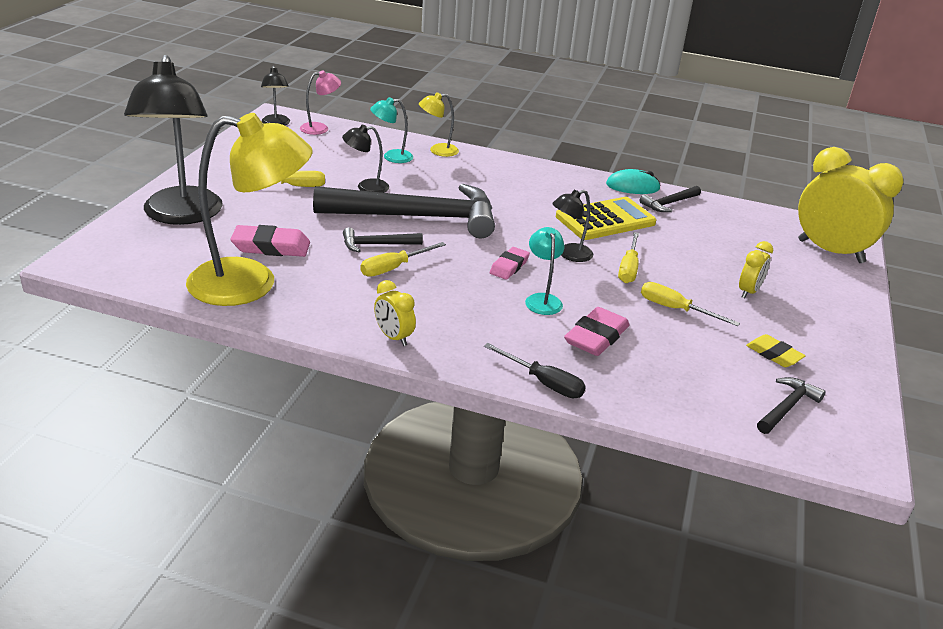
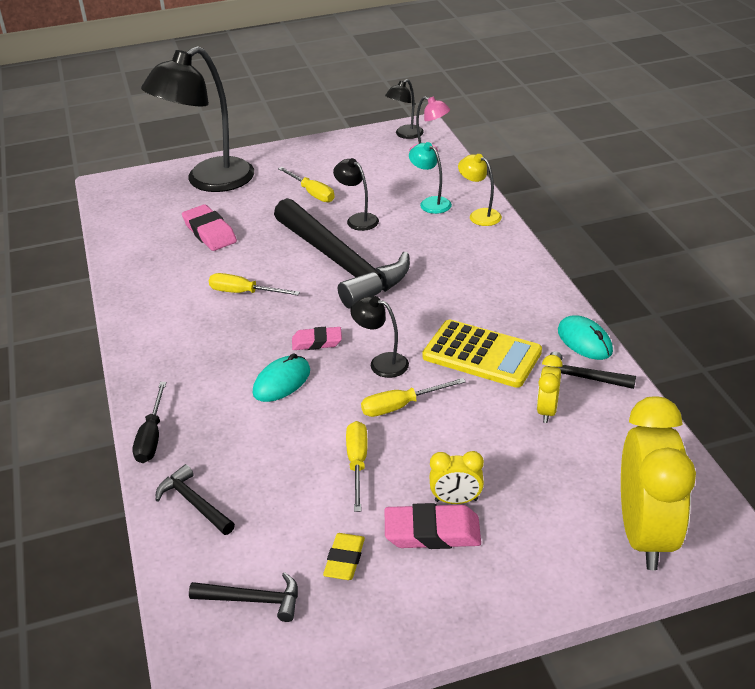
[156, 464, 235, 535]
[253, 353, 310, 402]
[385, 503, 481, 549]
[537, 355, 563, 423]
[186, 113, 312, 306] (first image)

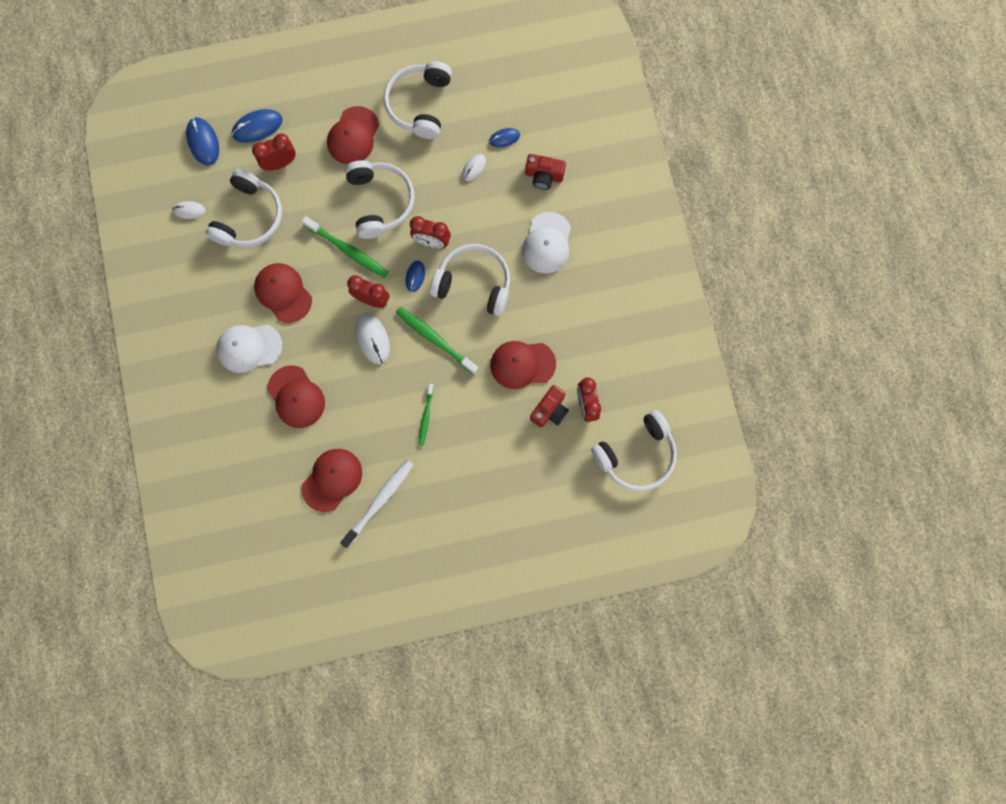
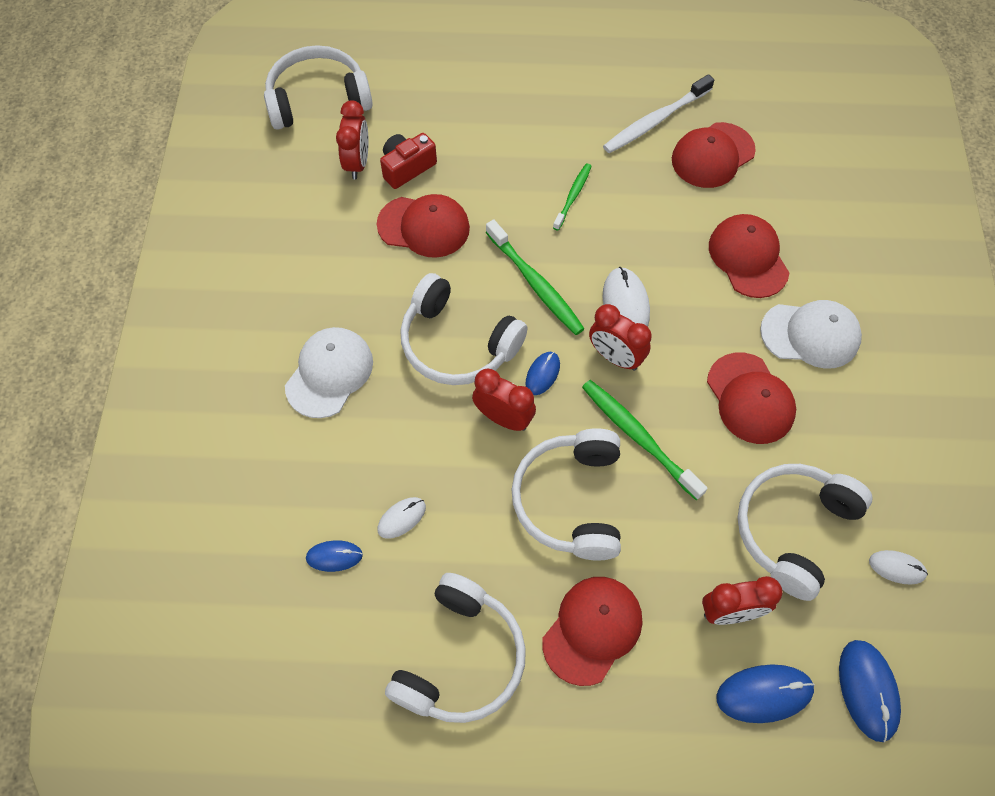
[525, 154, 566, 190] (first image)

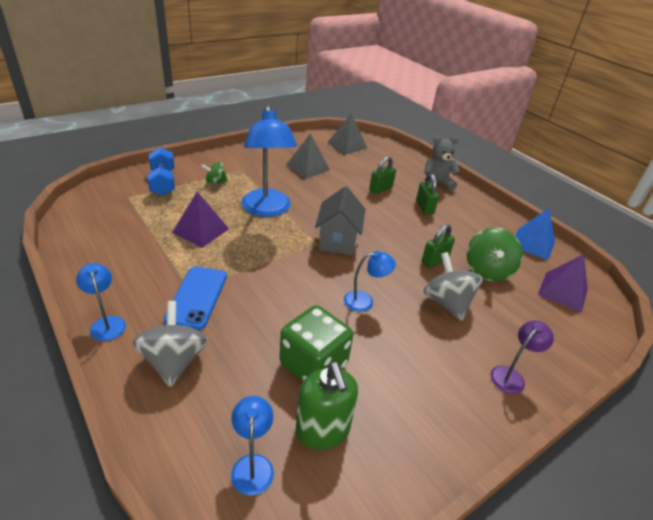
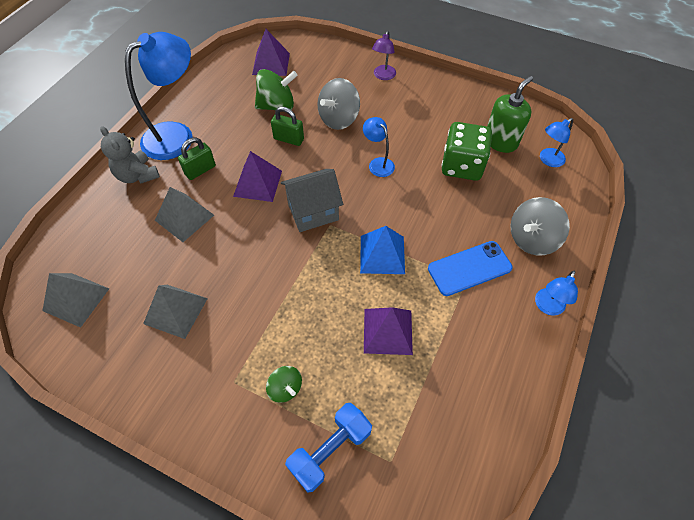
[125, 32, 193, 160]
[155, 187, 214, 242]
[233, 151, 282, 202]
[360, 226, 405, 274]
[372, 31, 396, 80]

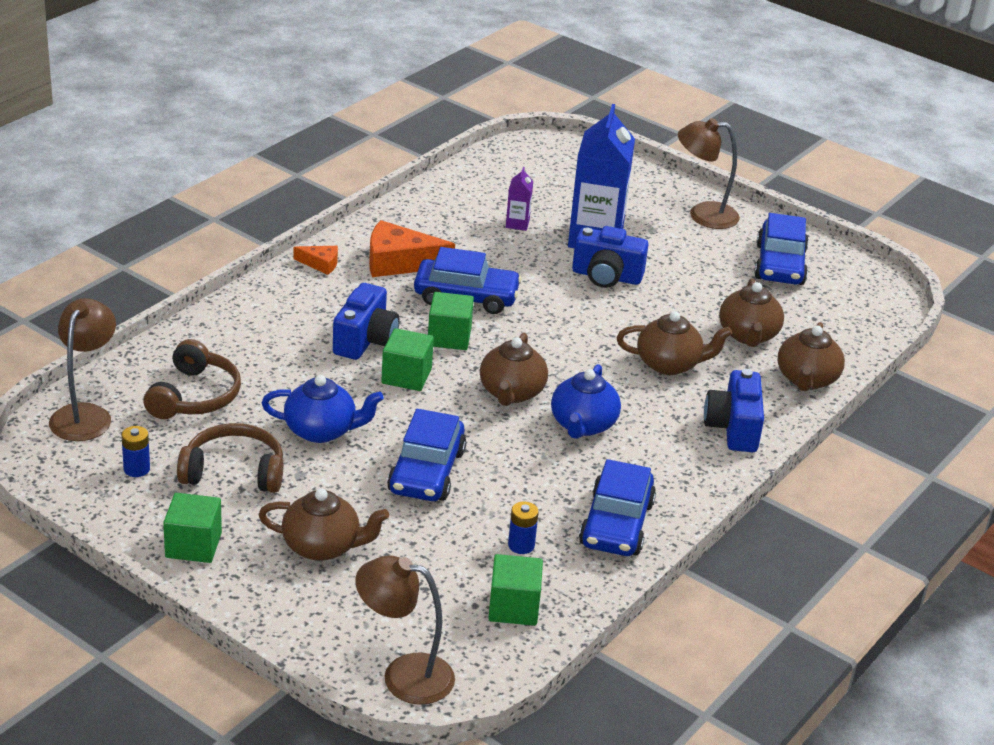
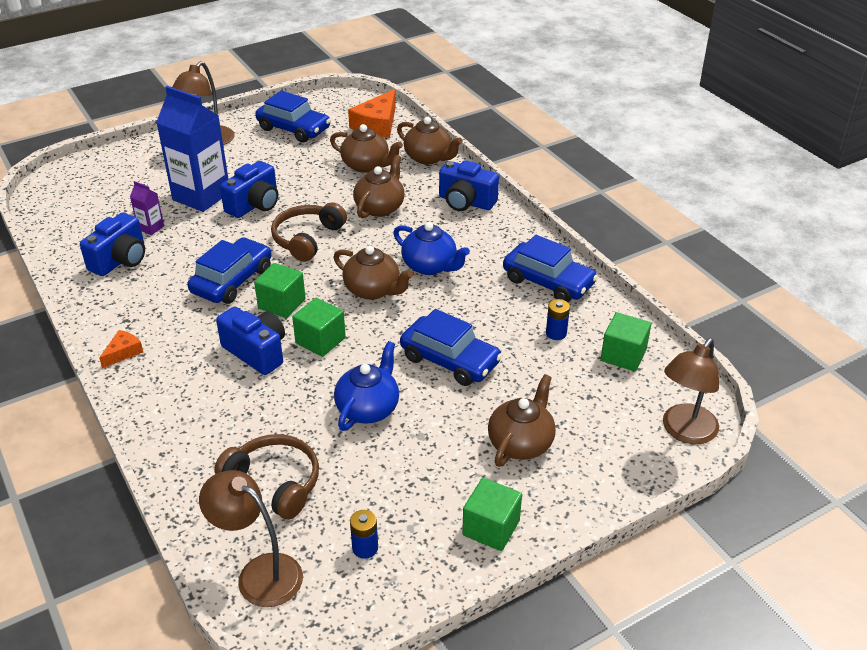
[80, 213, 145, 276]
[271, 202, 347, 262]
[348, 89, 396, 138]

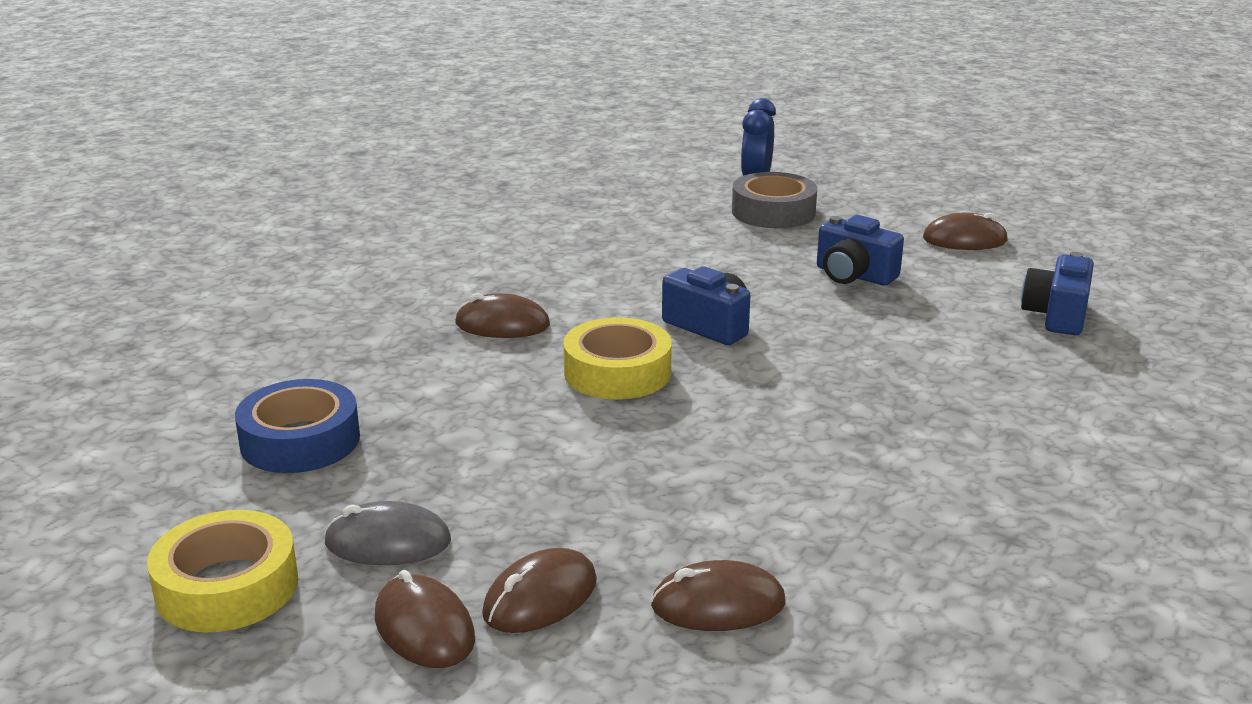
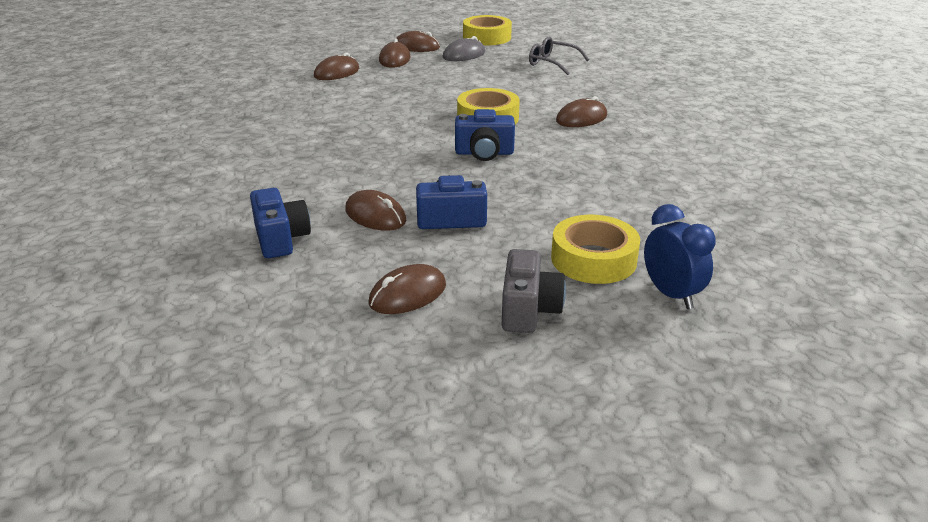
[345, 190, 406, 231]
[502, 249, 566, 333]
[529, 37, 589, 75]
[551, 215, 640, 284]

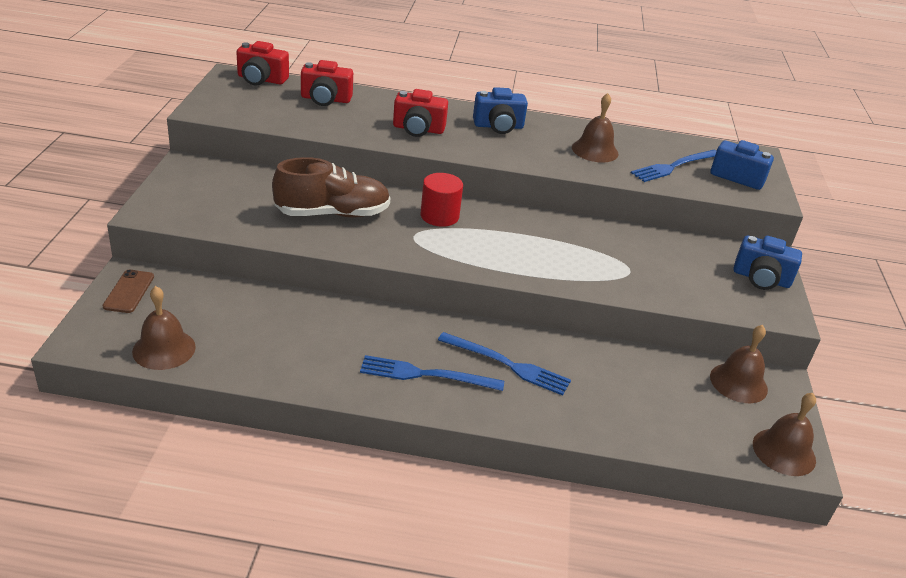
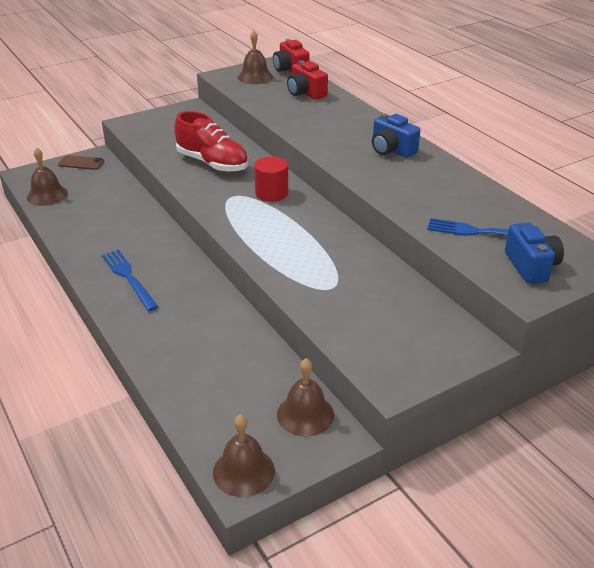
[58, 155, 104, 170]
[174, 111, 248, 172]
[237, 31, 273, 84]
[393, 89, 448, 137] (first image)
[438, 332, 571, 395] (first image)
[734, 236, 802, 290] (first image)

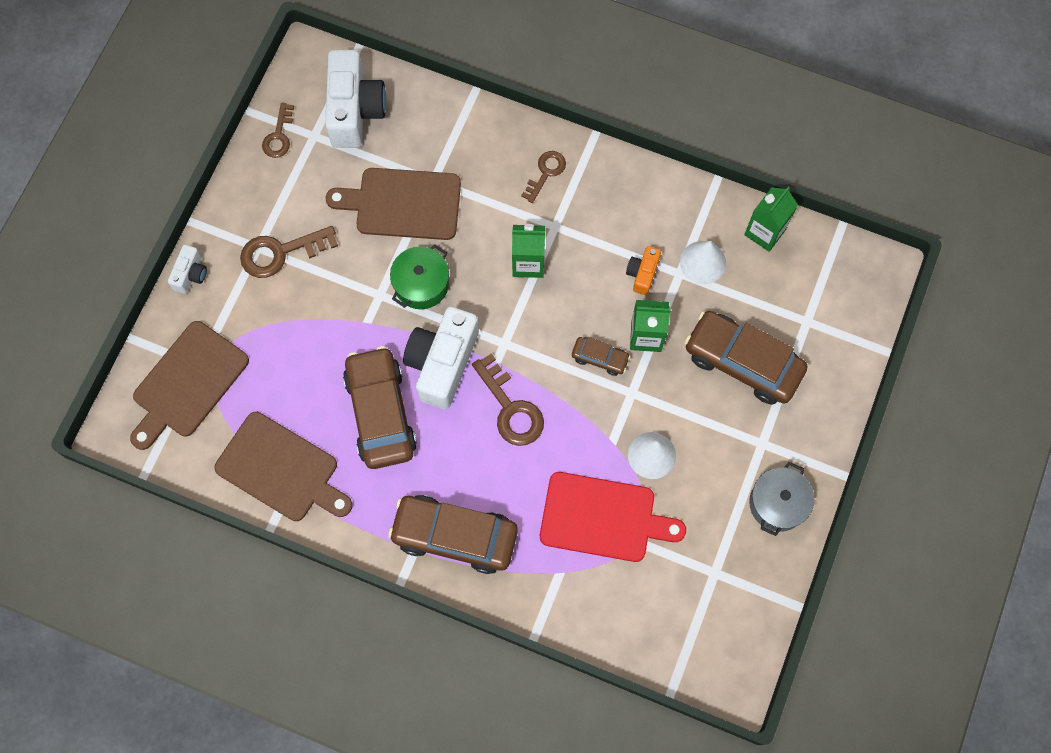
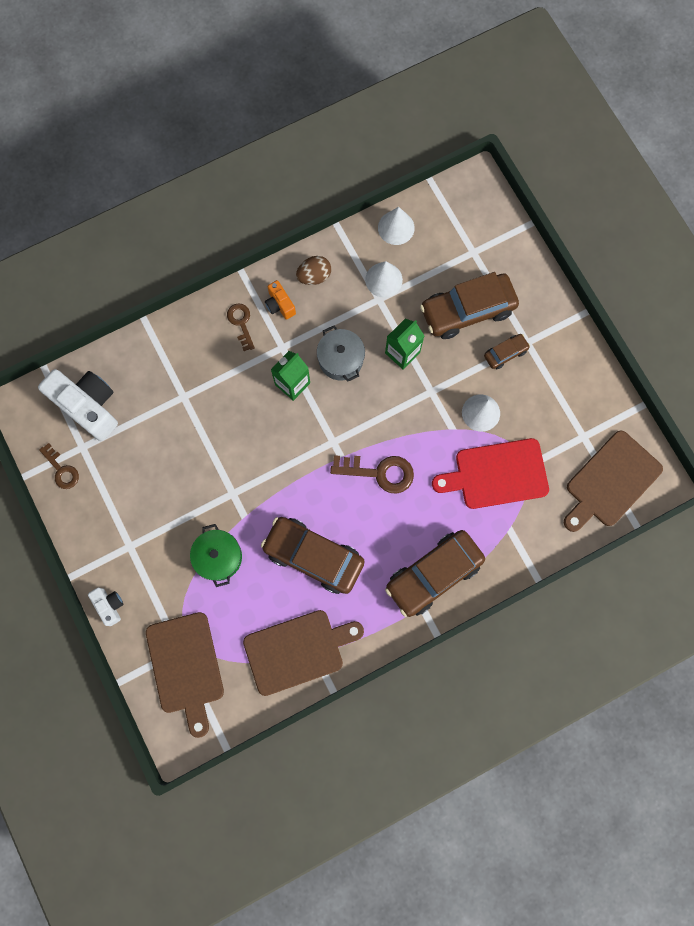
[190, 524, 242, 587]
[265, 280, 296, 320]
[296, 256, 331, 285]
[317, 326, 365, 381]
[378, 207, 415, 245]
[432, 438, 549, 509]
[484, 334, 530, 369]
[564, 431, 663, 532]
[240, 226, 338, 278] (first image)
[403, 307, 479, 409] (first image)

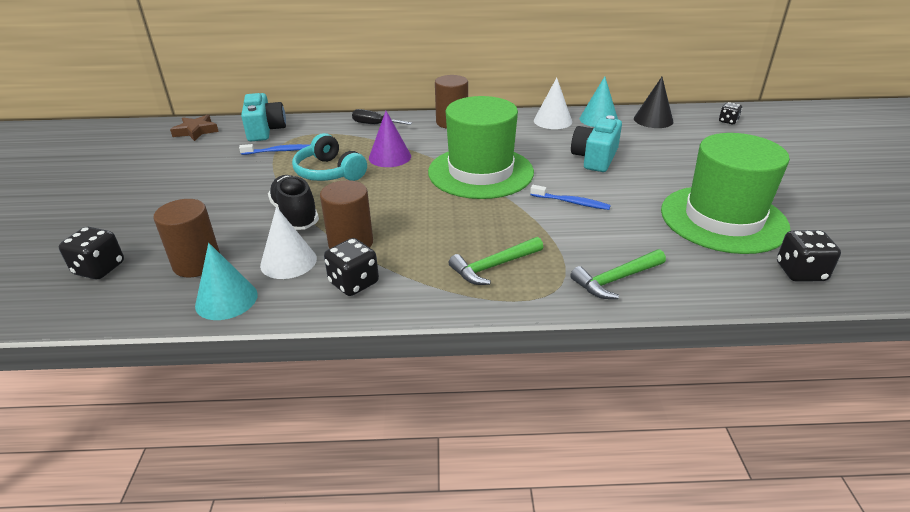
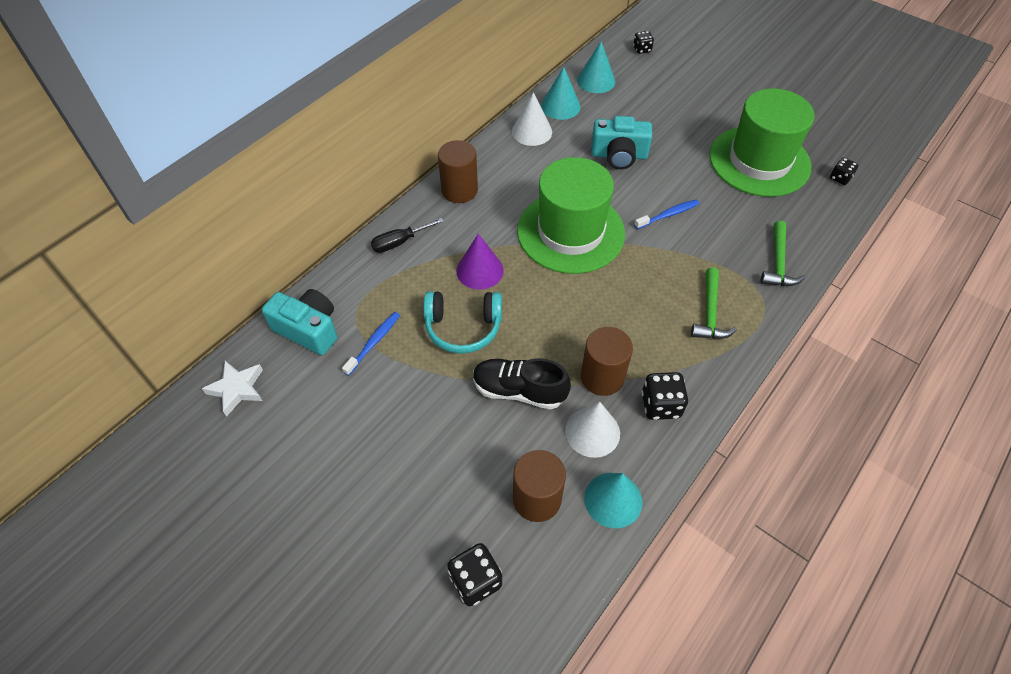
[202, 361, 263, 417]
[577, 41, 615, 93]
[591, 116, 652, 169]
[830, 157, 858, 185]

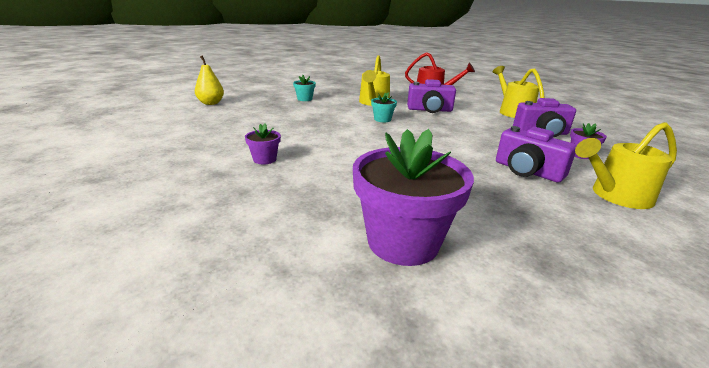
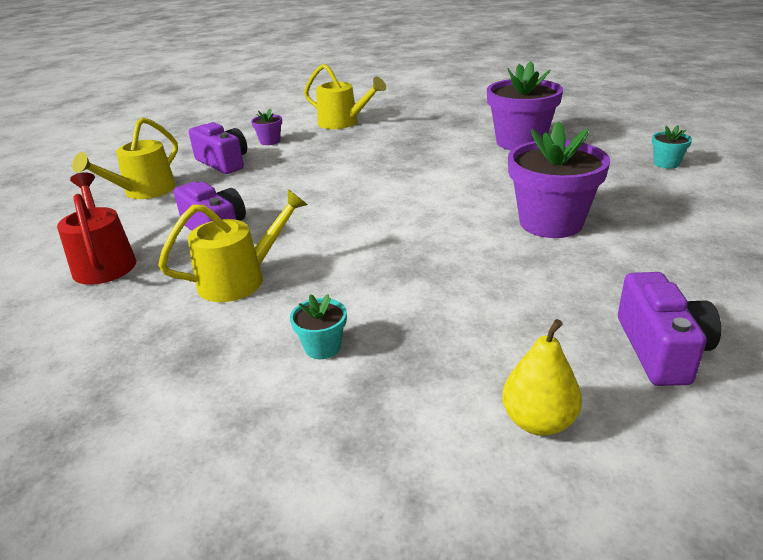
[508, 121, 610, 238]
[618, 272, 721, 386]
[652, 125, 692, 169]

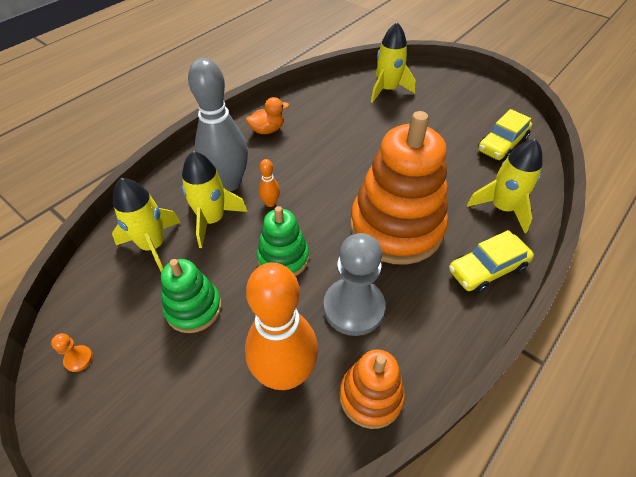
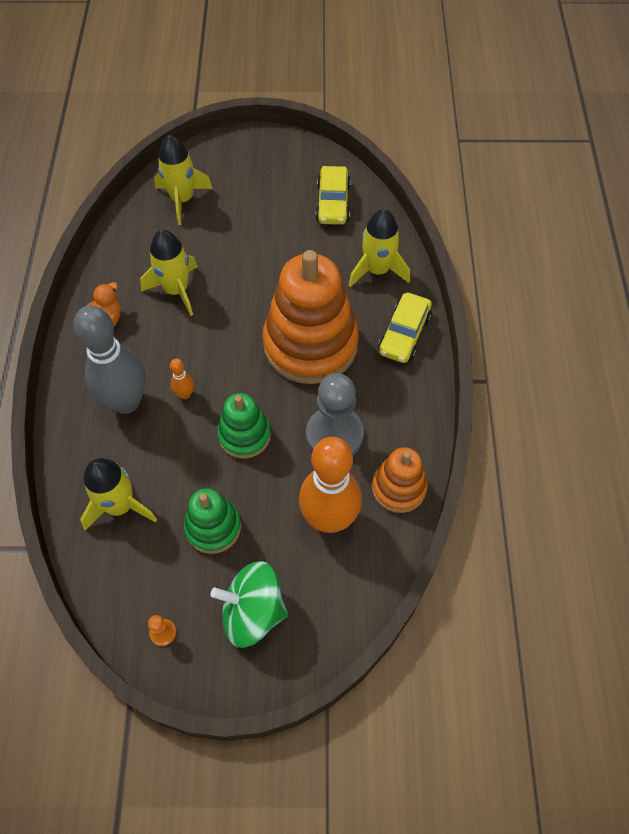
[140, 230, 198, 316]
[211, 561, 288, 648]

